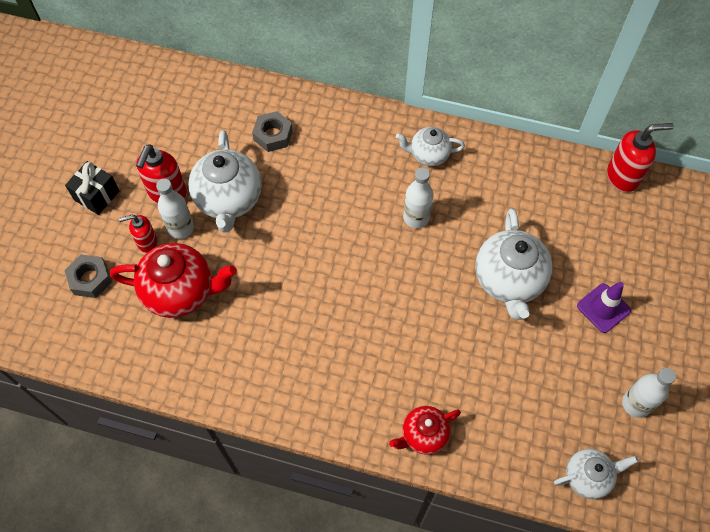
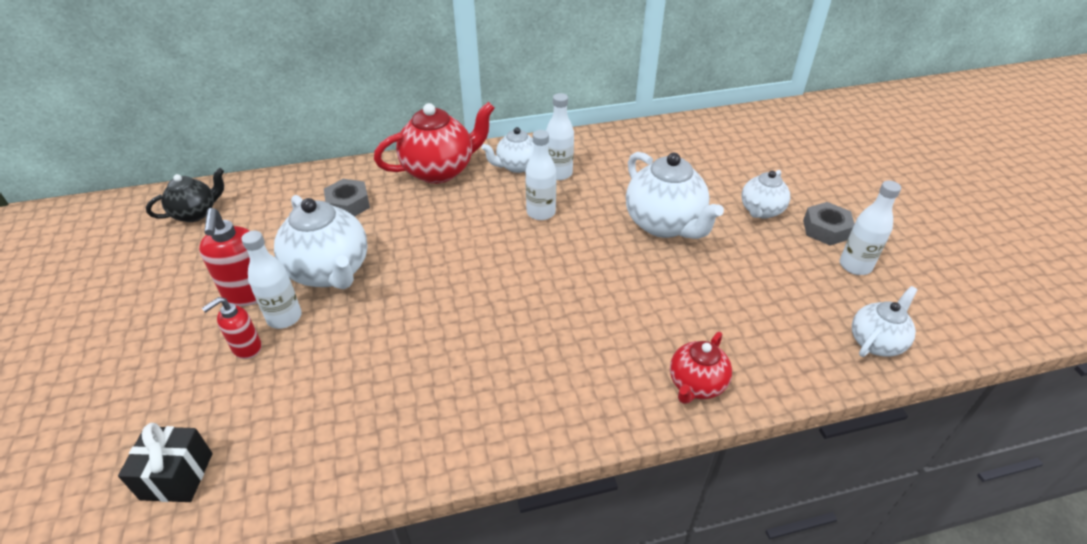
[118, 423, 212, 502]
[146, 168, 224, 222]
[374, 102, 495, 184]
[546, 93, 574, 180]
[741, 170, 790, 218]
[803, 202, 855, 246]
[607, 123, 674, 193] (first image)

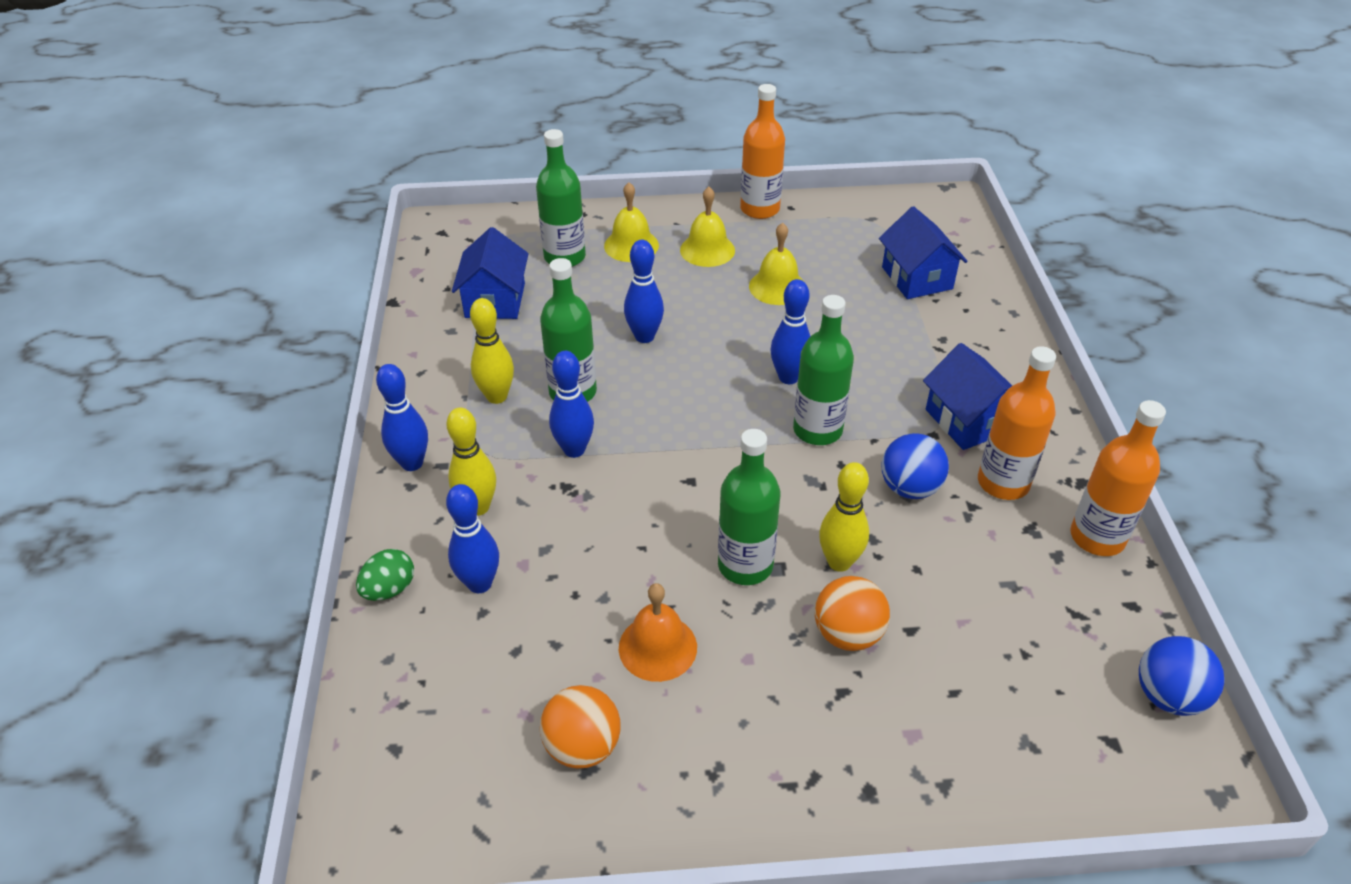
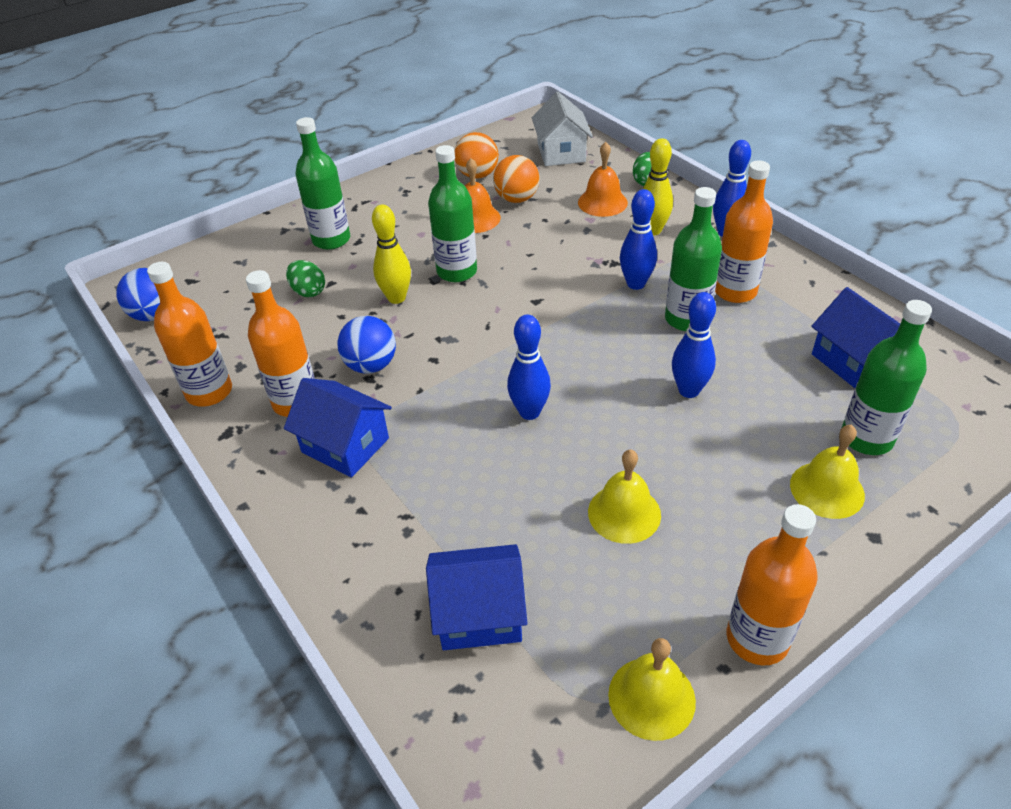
[286, 260, 325, 297]
[296, 117, 350, 250]
[426, 544, 527, 650]
[493, 155, 539, 203]
[532, 92, 593, 166]
[578, 142, 628, 217]
[608, 638, 696, 741]
[715, 160, 773, 303]

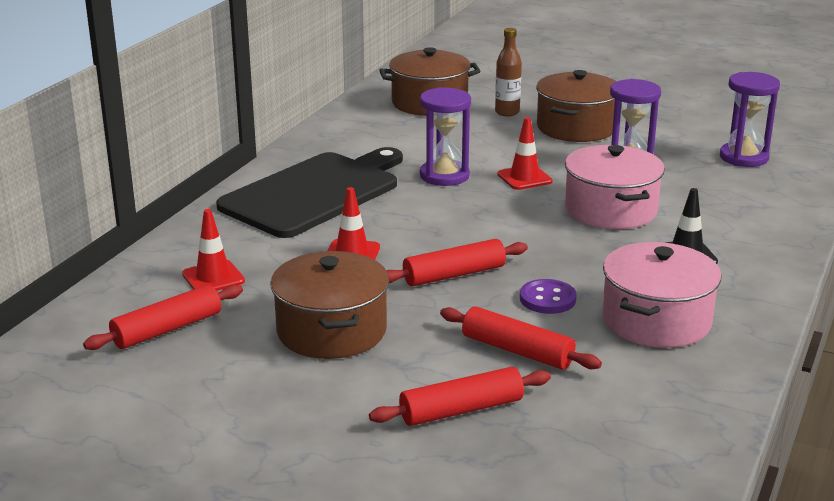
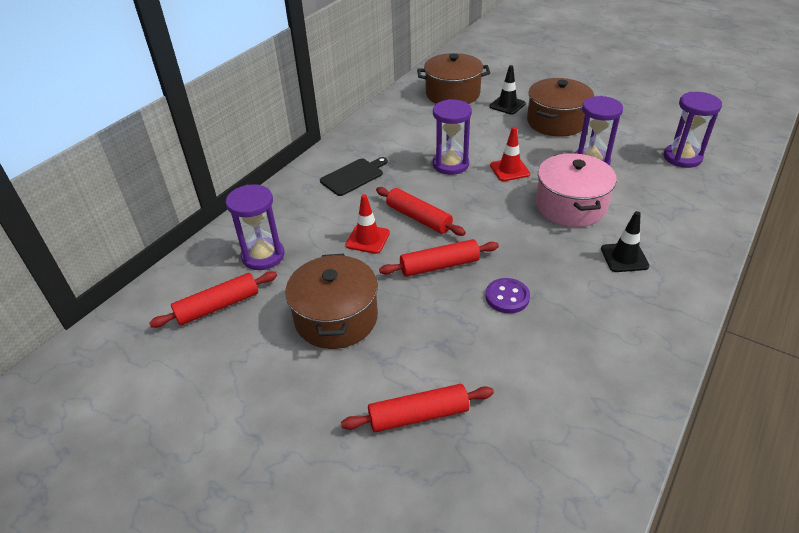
[226, 184, 284, 270]
[320, 157, 388, 196]
[376, 187, 466, 236]
[489, 65, 526, 115]
[602, 242, 722, 348] (first image)

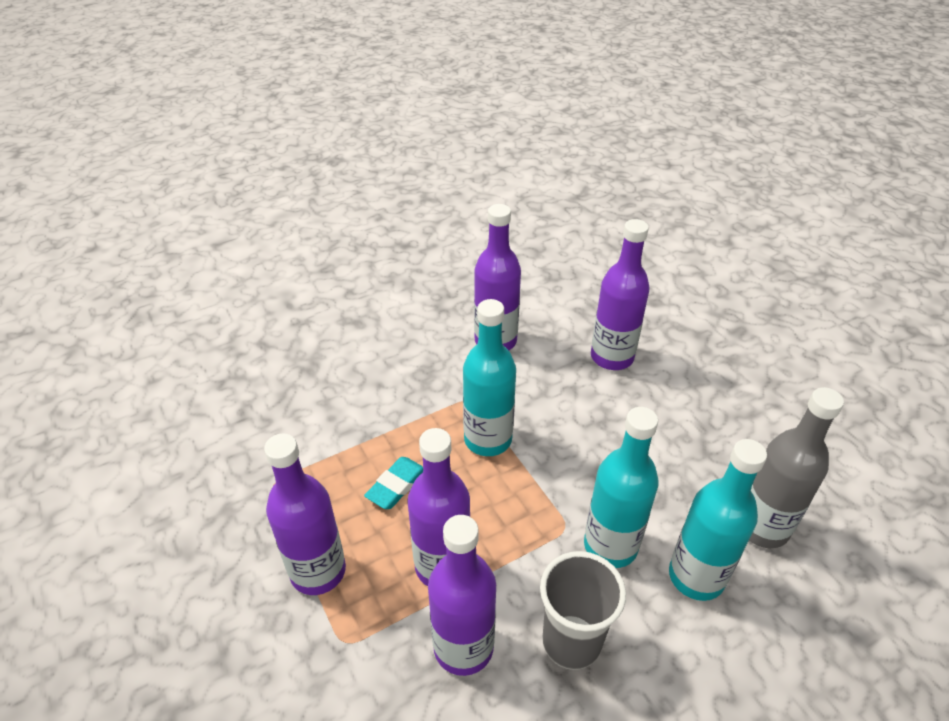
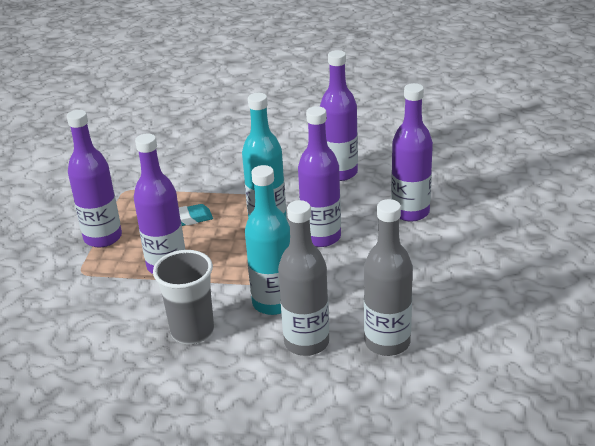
[278, 200, 329, 356]
[298, 106, 341, 247]

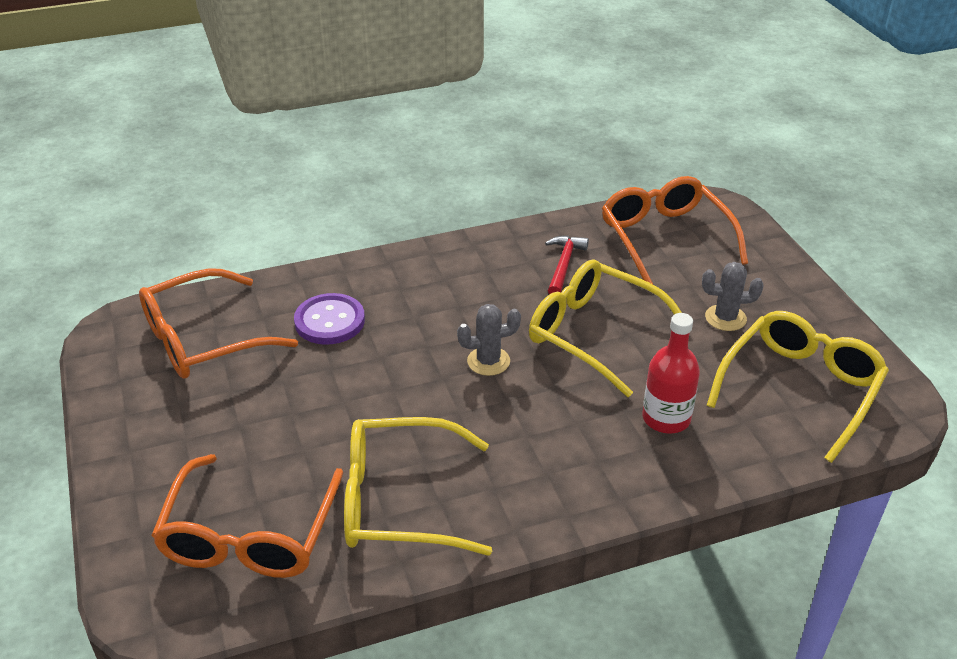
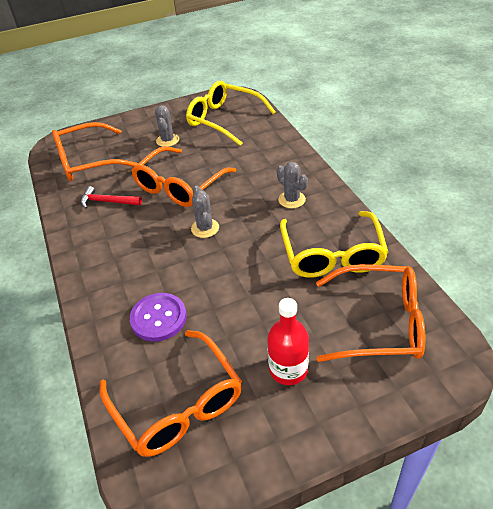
[131, 146, 236, 207]
[267, 298, 309, 385]
[277, 162, 308, 208]

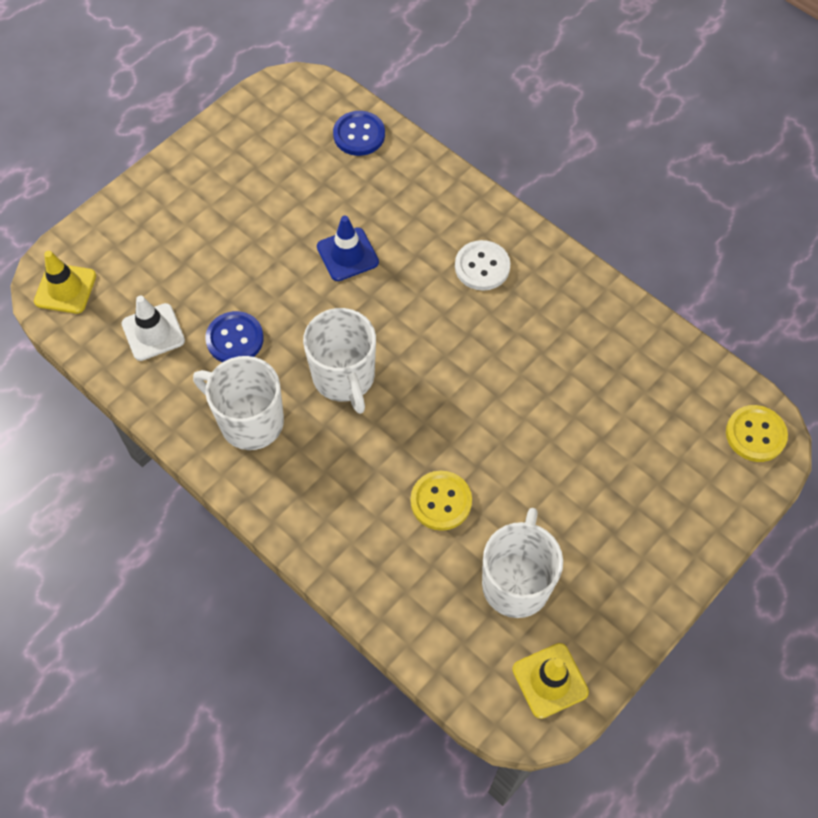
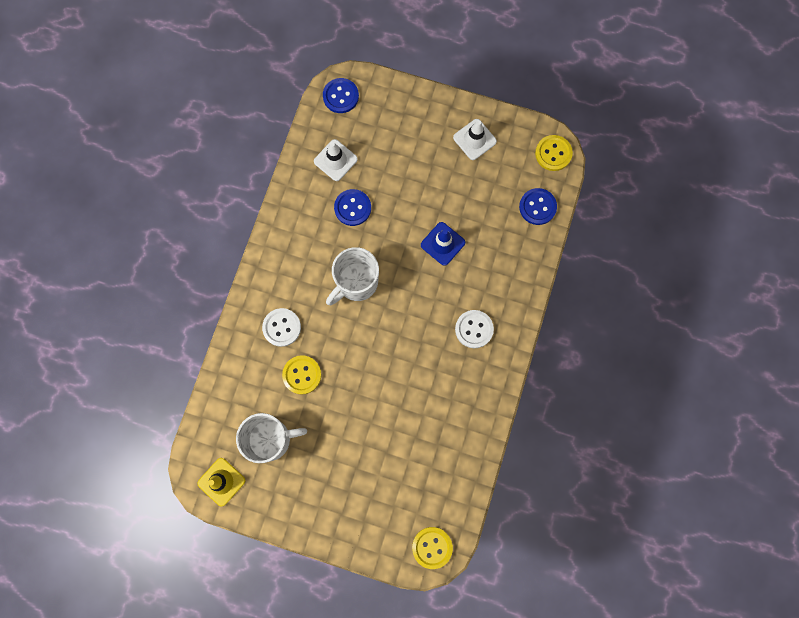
[262, 308, 301, 347]
[323, 78, 359, 113]
[453, 119, 497, 160]
[535, 135, 573, 171]
[193, 356, 284, 450] (first image)

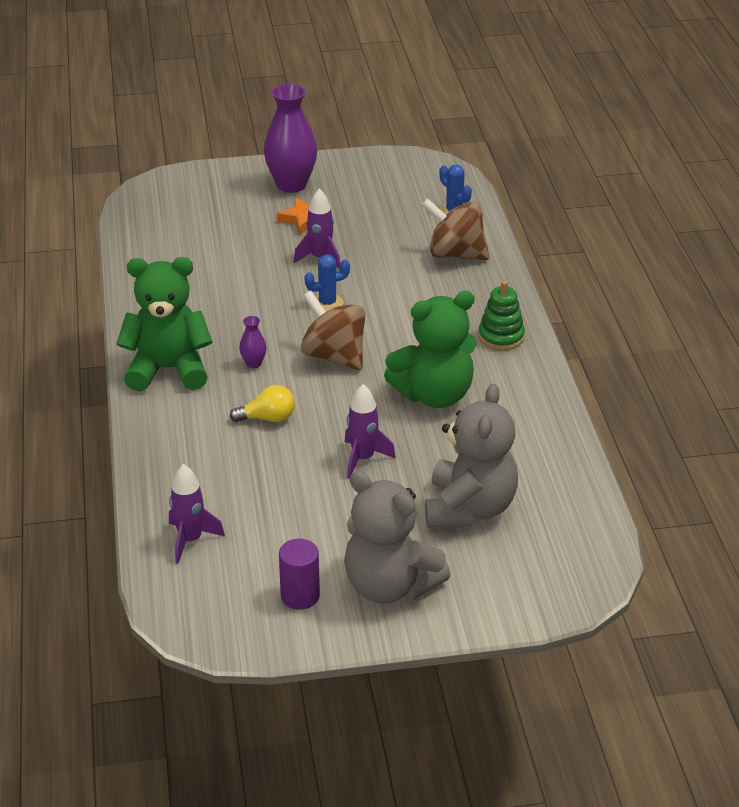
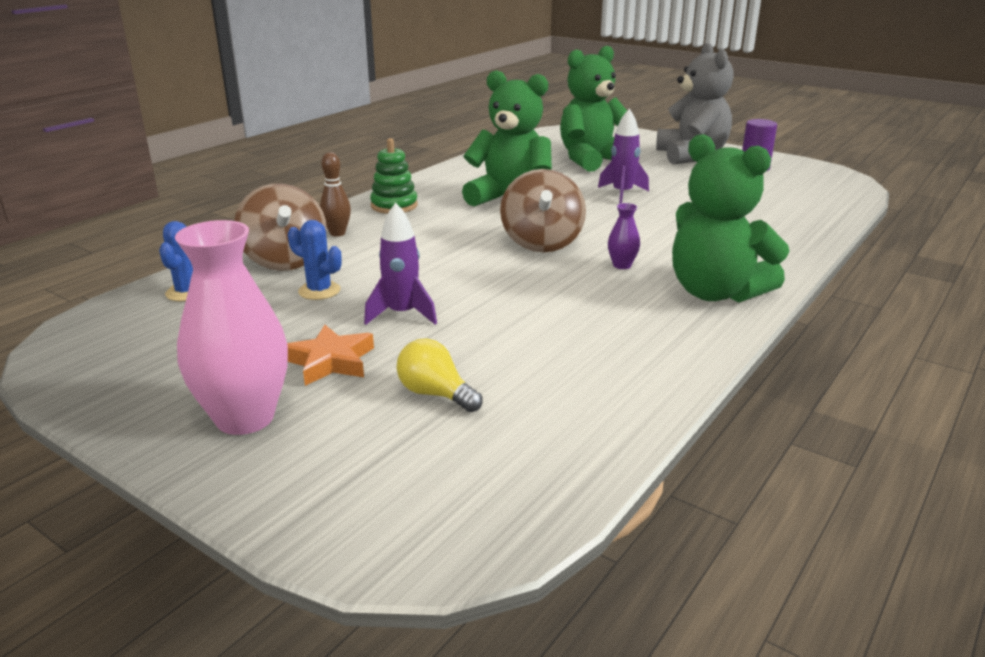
[175, 220, 288, 435]
[288, 220, 342, 300]
[320, 152, 351, 237]
[397, 338, 483, 412]
[560, 46, 627, 172]
[169, 464, 225, 564] (first image)

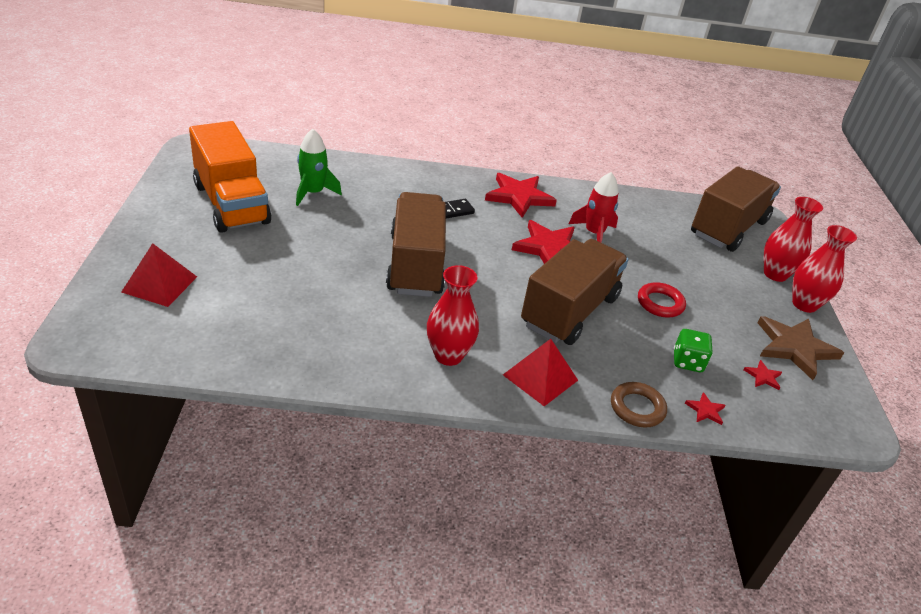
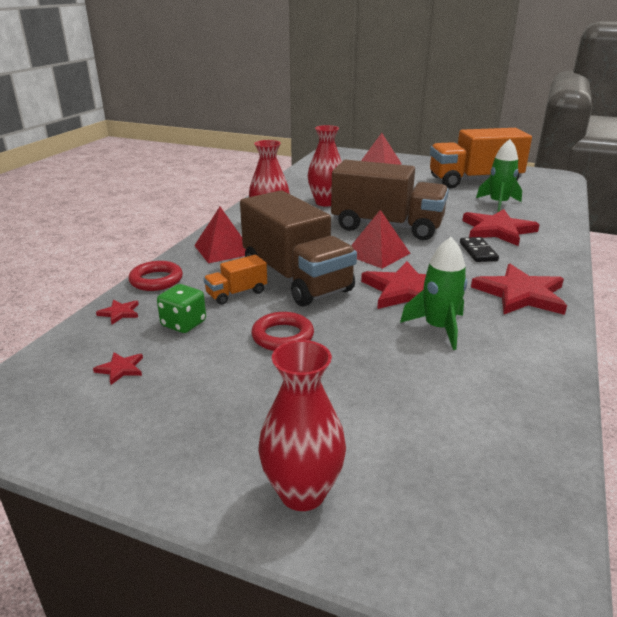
[128, 261, 183, 291]
[203, 255, 267, 305]
[308, 125, 342, 206]
[351, 210, 410, 269]
[400, 237, 467, 350]
[463, 209, 540, 246]
[691, 166, 781, 252] (first image)
[758, 316, 844, 380] (first image)

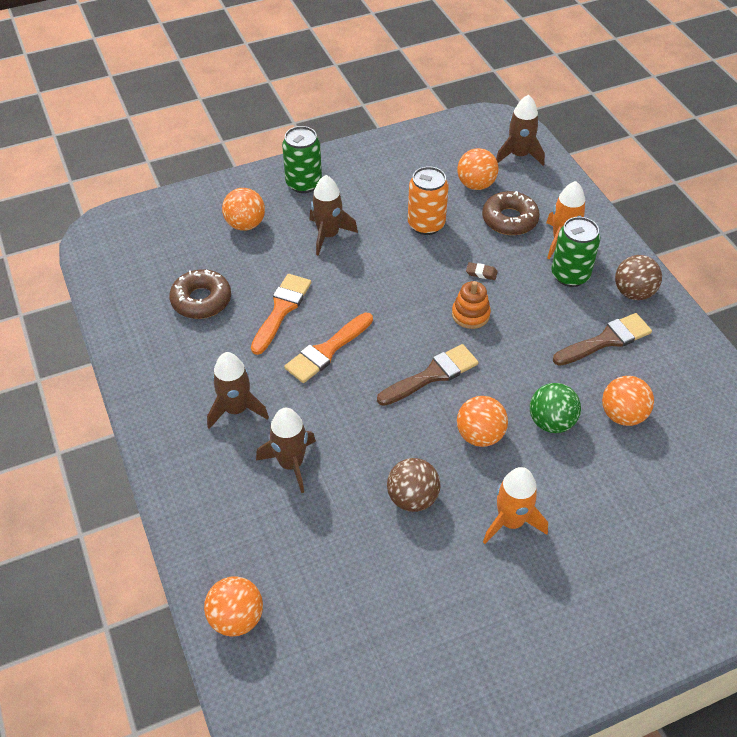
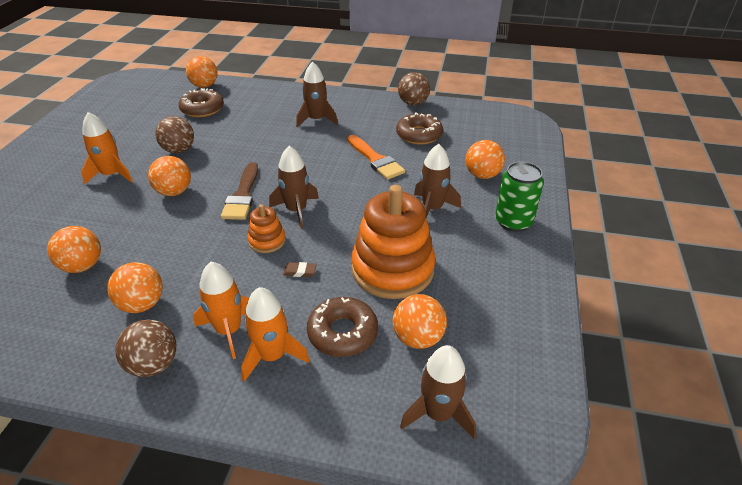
[107, 262, 163, 313]
[179, 88, 224, 117]
[193, 262, 249, 359]
[269, 146, 319, 229]
[283, 262, 317, 277]
[351, 185, 436, 299]
[398, 72, 430, 106]
[284, 313, 373, 383] (first image)
[530, 383, 581, 433] (first image)

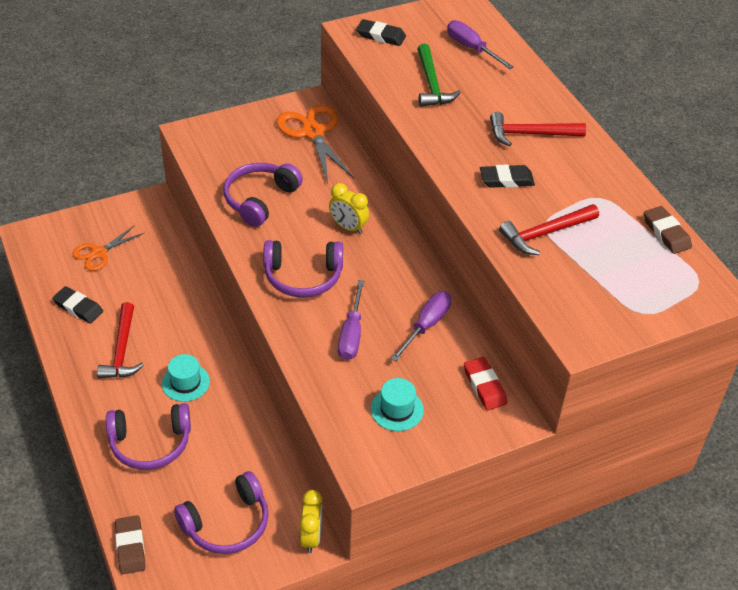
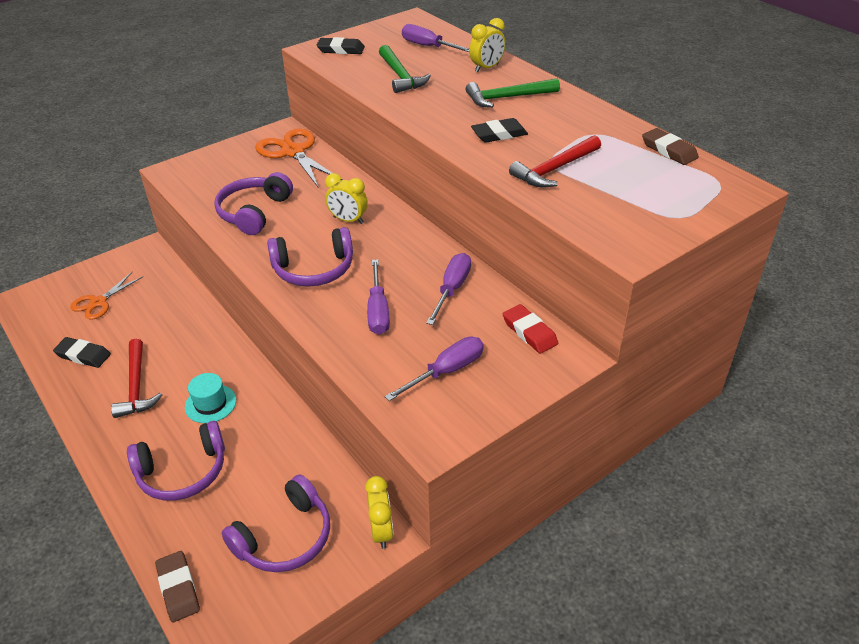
[384, 337, 484, 401]
[466, 78, 560, 108]
[469, 18, 506, 73]

